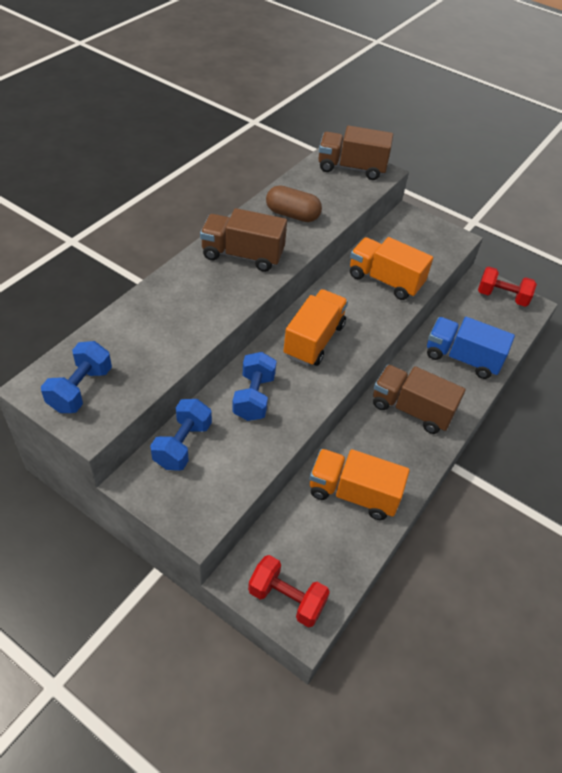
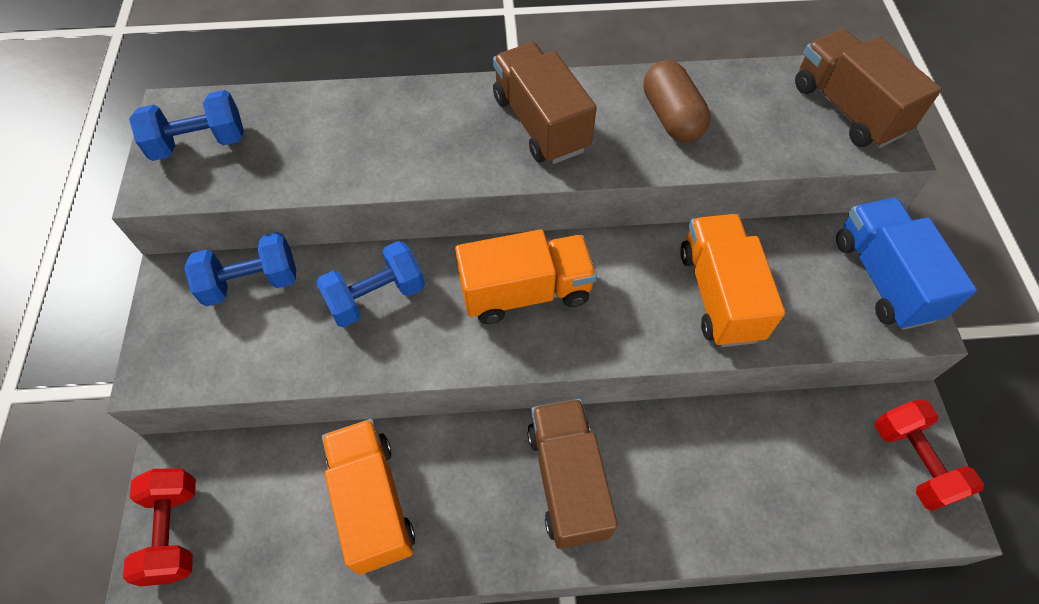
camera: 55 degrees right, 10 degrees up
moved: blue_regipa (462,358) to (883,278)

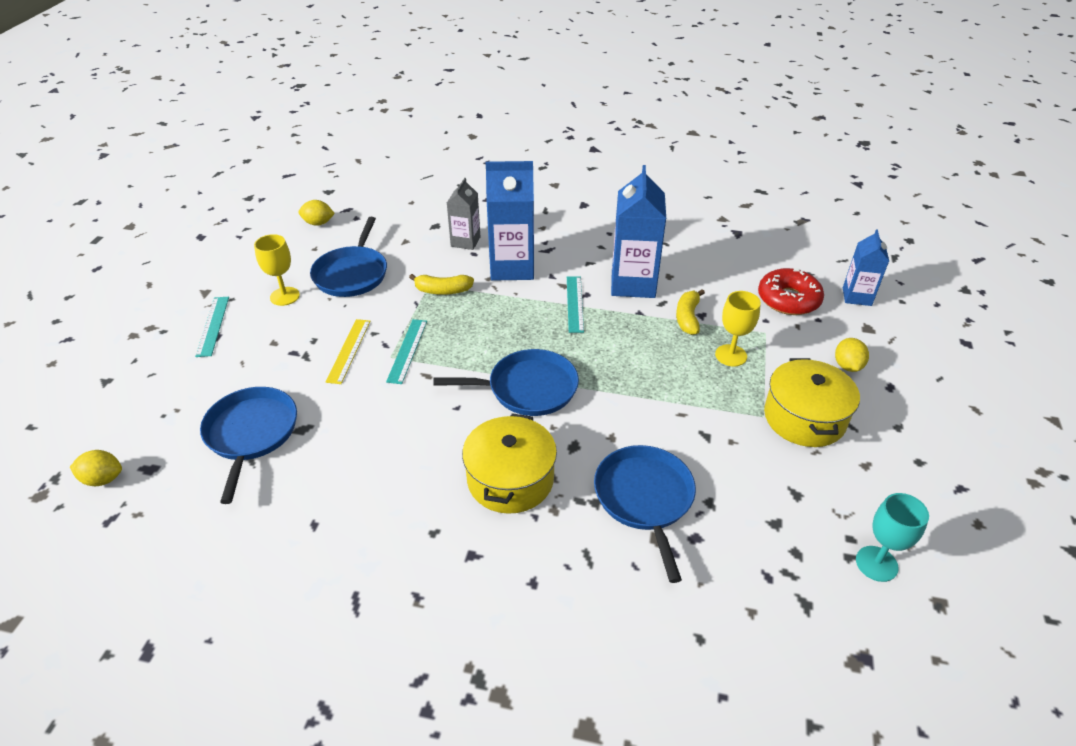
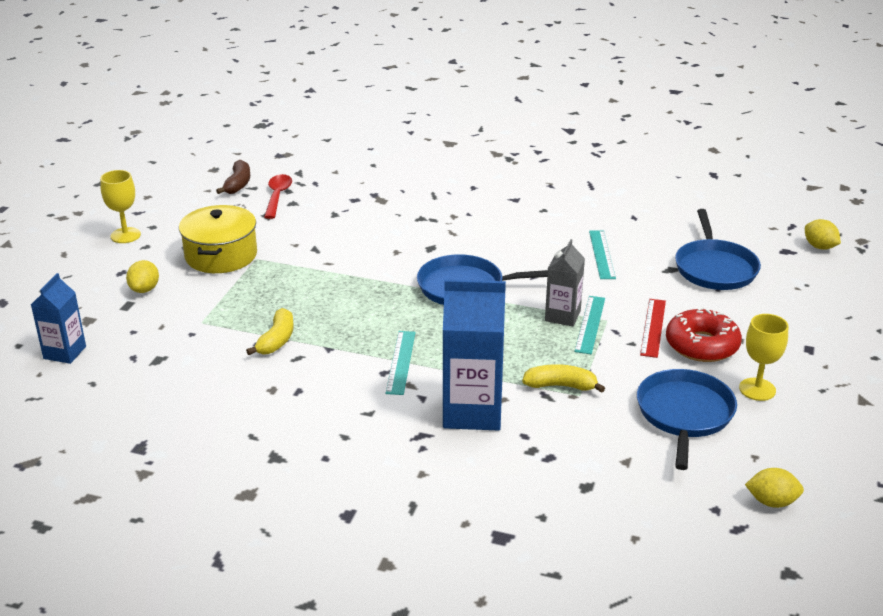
camera: 175 degrees left, 10 degrees down
removed: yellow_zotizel (510,479); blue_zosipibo (645,499); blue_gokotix (633,284)
added: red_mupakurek (277,196)
moved: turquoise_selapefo (213,326) to (602,254); grey_gokotix (465,241) to (562,316); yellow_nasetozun (731,355) to (125,235); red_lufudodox (788,299) to (702,345)
replaced: turquoise_nasetozun (876,563) to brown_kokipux (238,184)
recoloured: yellow_selapefo (349,350) to red_selapefo (653,327)
turned: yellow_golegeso (103,479) = (819,247) 45 degrees clockwise

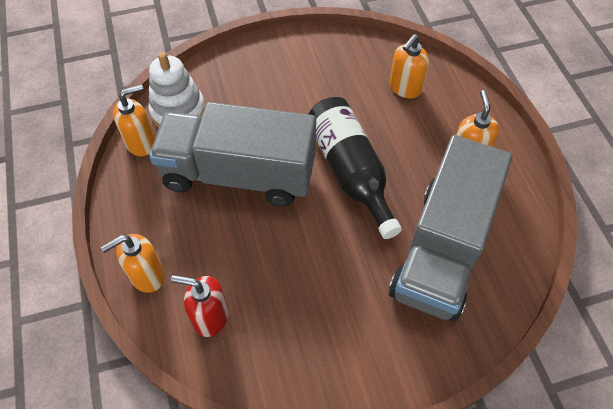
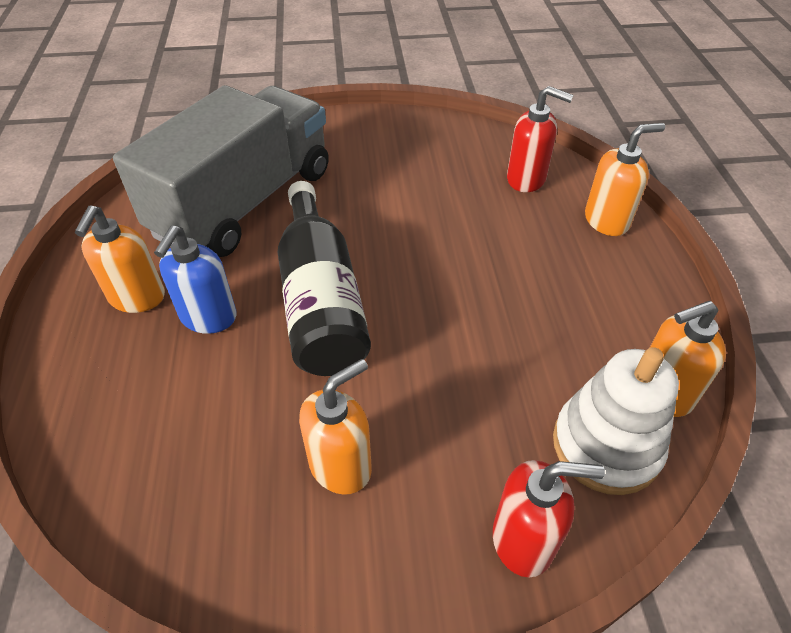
camera: 170 degrees left, 10 degrees down
removed: grey_regipa (239,174)
added: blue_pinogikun (208,317); red_pinogikun (523,540)
moved: orange_pinogikun (405,88) to (341,465)

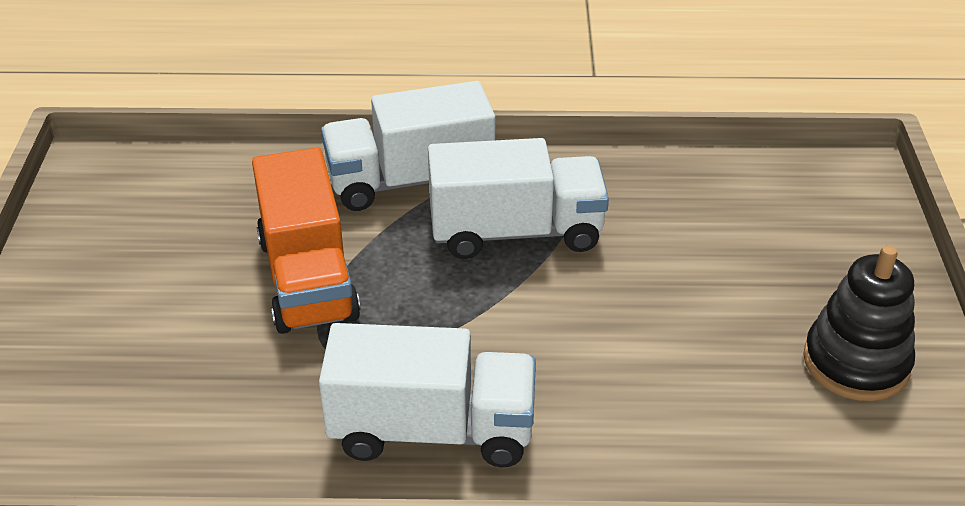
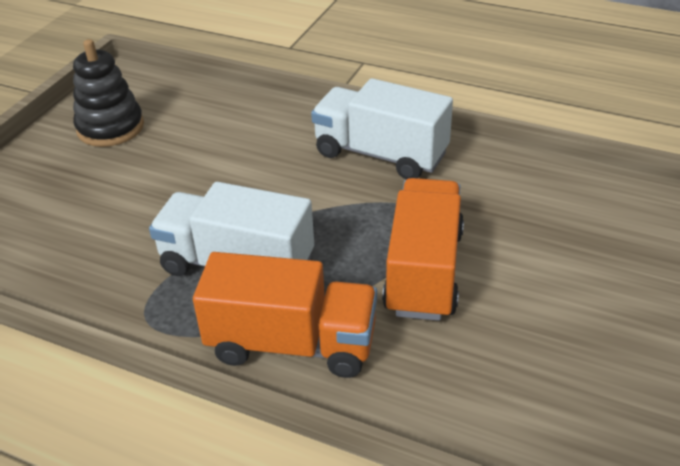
camera: 155 degrees left, 0 degrees up
recoloured: white_regipa (410,180) to orange_regipa (292,344)

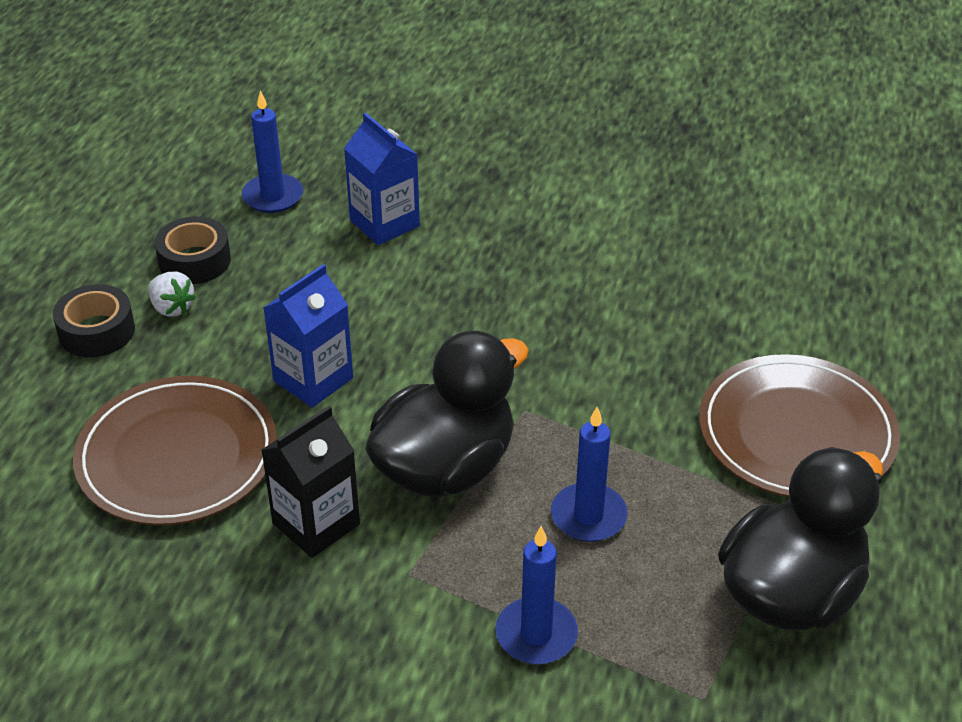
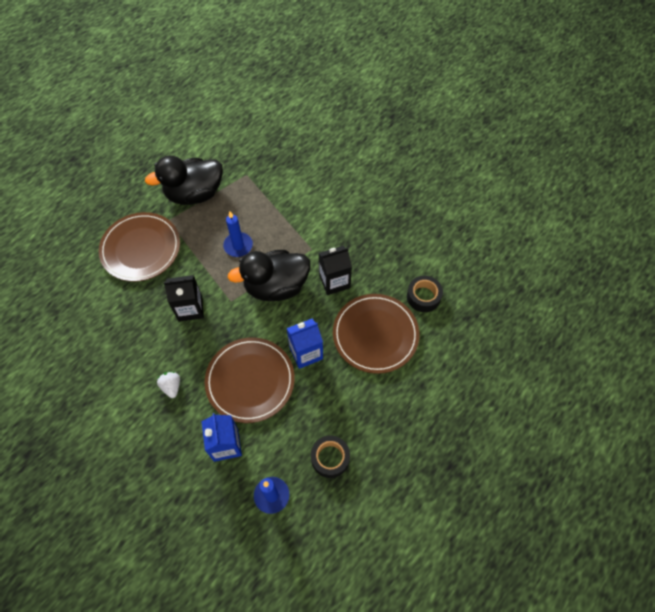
camera: 155 degrees left, 20 degrees up
removed: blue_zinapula (536,634)
added: black_gokotix (190,308); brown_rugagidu (250,381)
moved: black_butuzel (97,331) to (423,297); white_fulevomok (172,308) to (171,386)

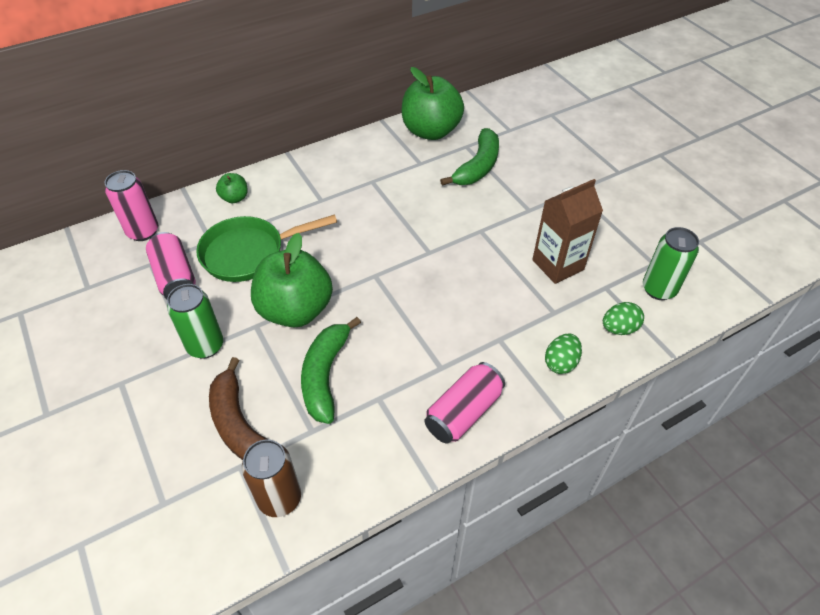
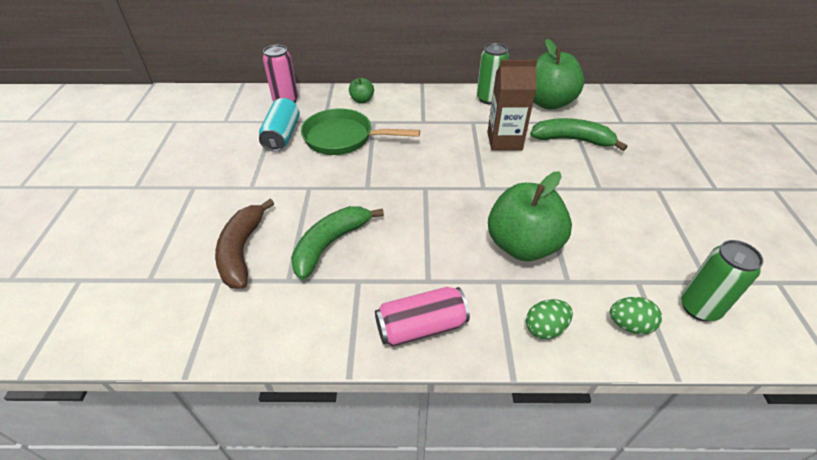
camera: 30 degrees right, 5 degrees down
removed: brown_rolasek (280,498)
moved: green_rolasek (205,346) to (488,99); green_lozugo (295,310) to (522,245); brown_gokotix (558,265) to (504,141)
recoloured: pink_rolasek (175,277) to turquoise_rolasek (282,135)
turned: green_kokipux (478,167) = (572,140) 135 degrees counterclockwise

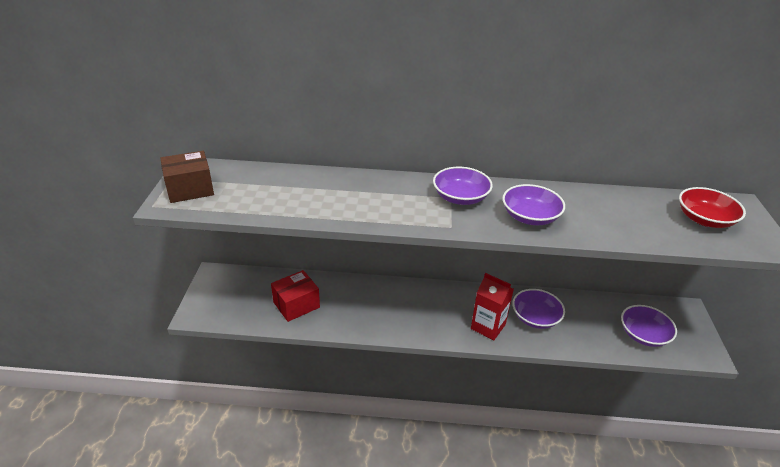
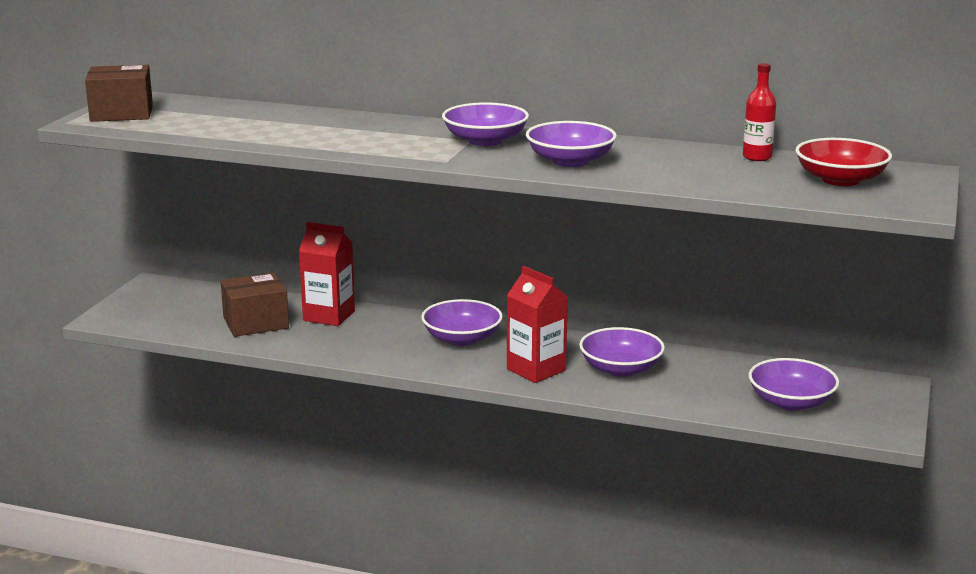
camera: 15 degrees right, 15 degrees down
added: red_gokotix (329,316); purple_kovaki (462,338); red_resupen (757,157)
recoloured: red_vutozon (296,305) to brown_vutozon (256,323)

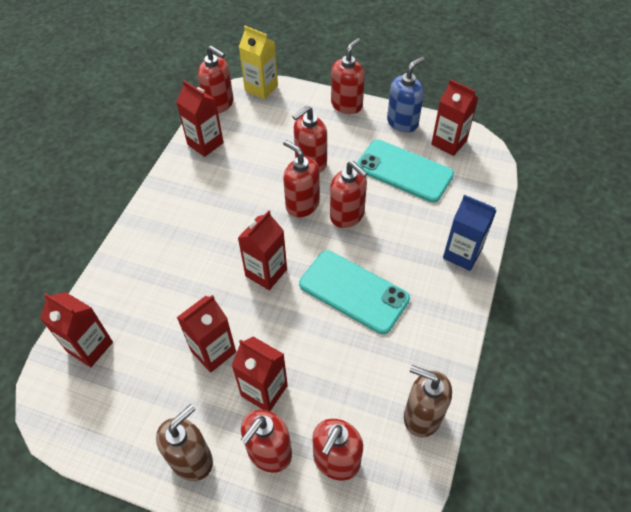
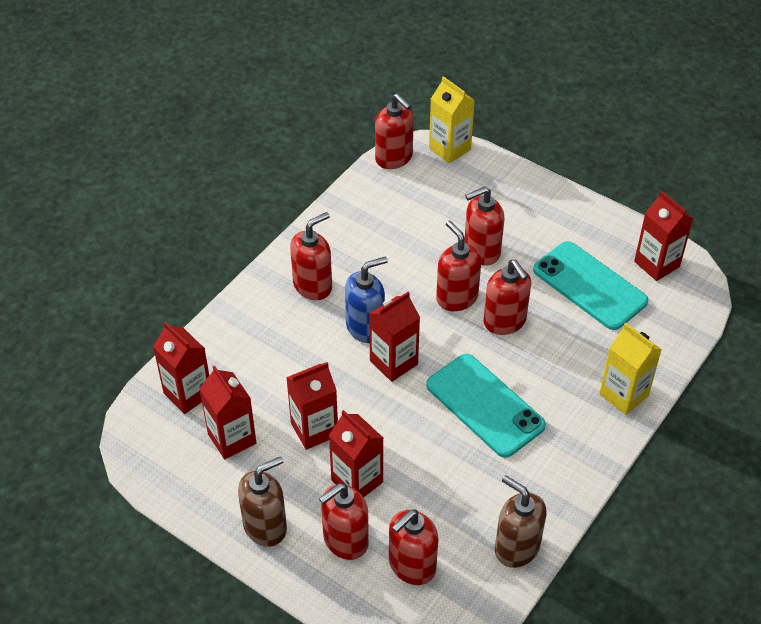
camera: 15 degrees right, 5 degrees down
moved: red_gokotix (205,143) to (232,439); red_pinogikun (346,105) to (313,286); blue_pinogikun (402,122) to (365,327)
recoloured: blue_gokotix (462,254) to yellow_gokotix (623,395)

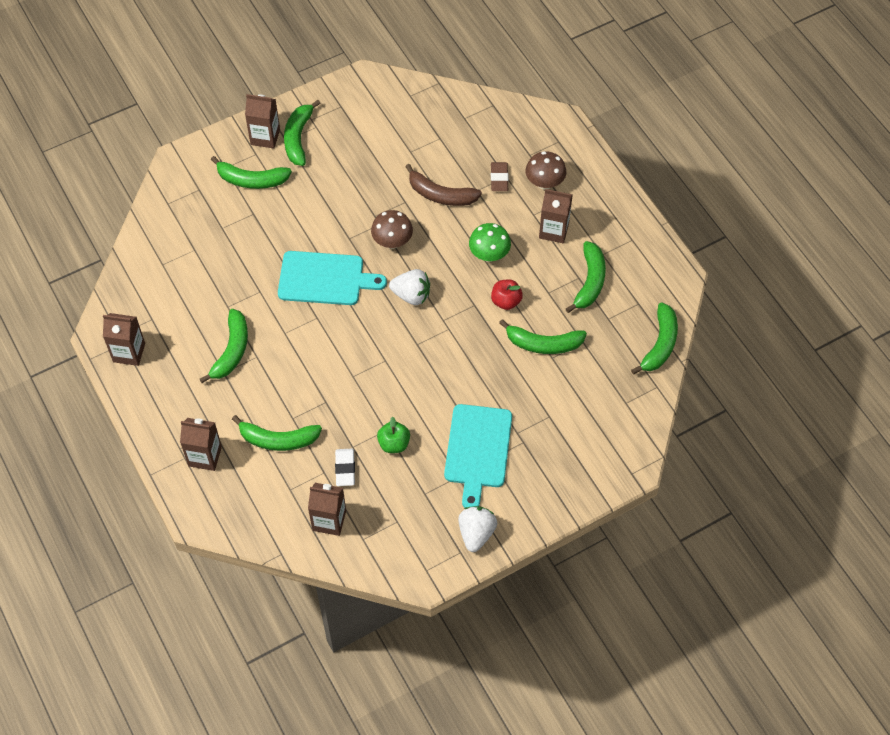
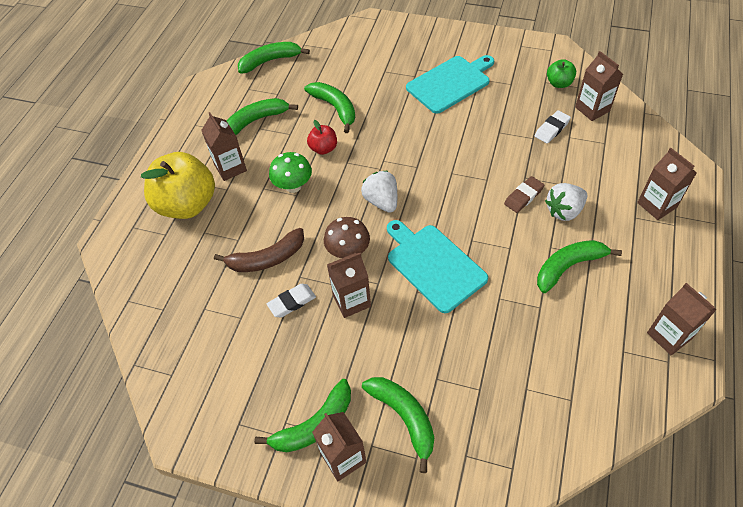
camera: 130 degrees left, 5 degrees down
removed: green_kokipux (278,439)
added: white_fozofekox (292,302); brown_gokotix (351,301)
moved: green_lozugo (394,444) to (559,83); white_fulevomok (476,533) to (564,211); brown_fozofekox (499,178) to (523,196)
replaced: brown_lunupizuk (544,183) to yellow_lozugo (187,204)
turned: brown_kokipux (440,195) = (267,259) 90 degrees clockwise

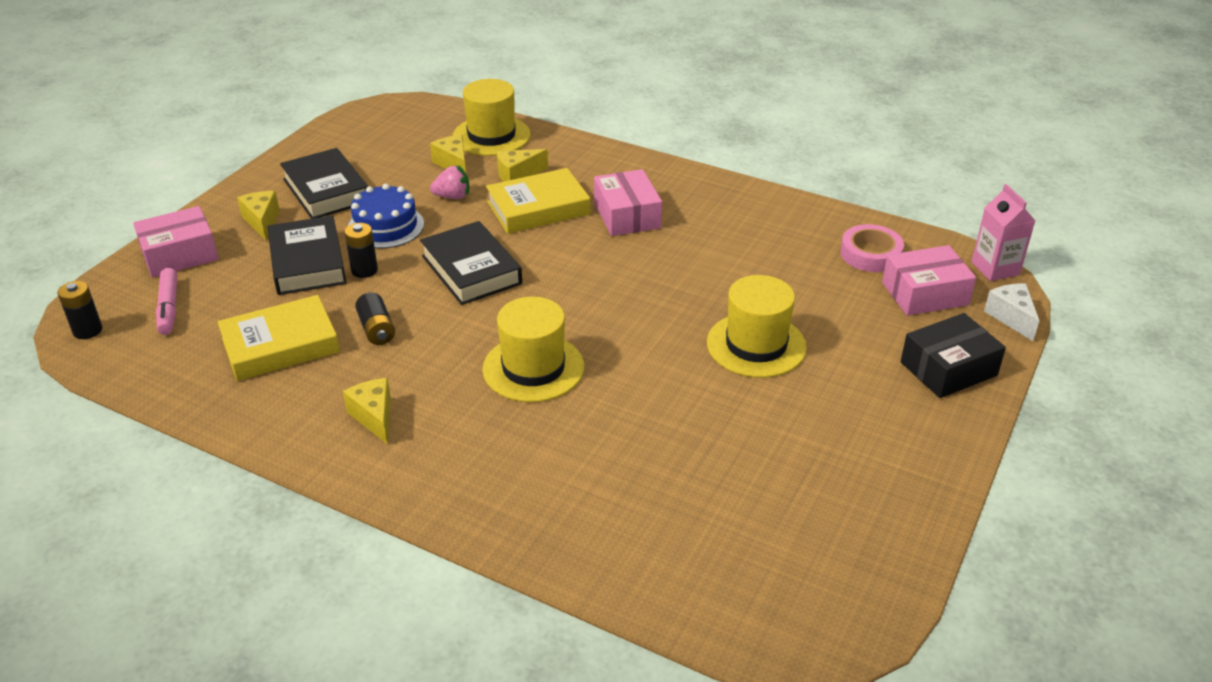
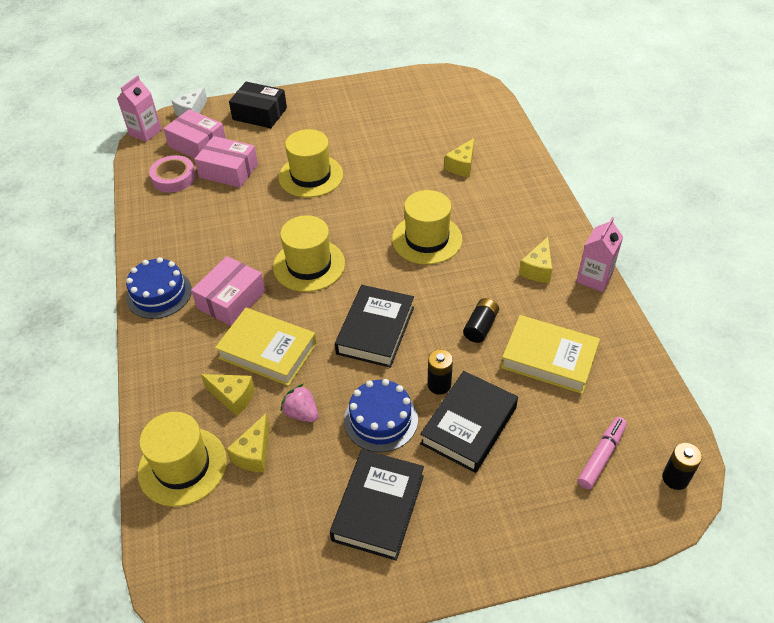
camera: 130 degrees left, 10 degrees up
added: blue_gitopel (159,294); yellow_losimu (309,265); pink_gokotix (594,278)
moved: pink_vutozon (180,254) to (228,171); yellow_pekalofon (262,221) to (462,166)

